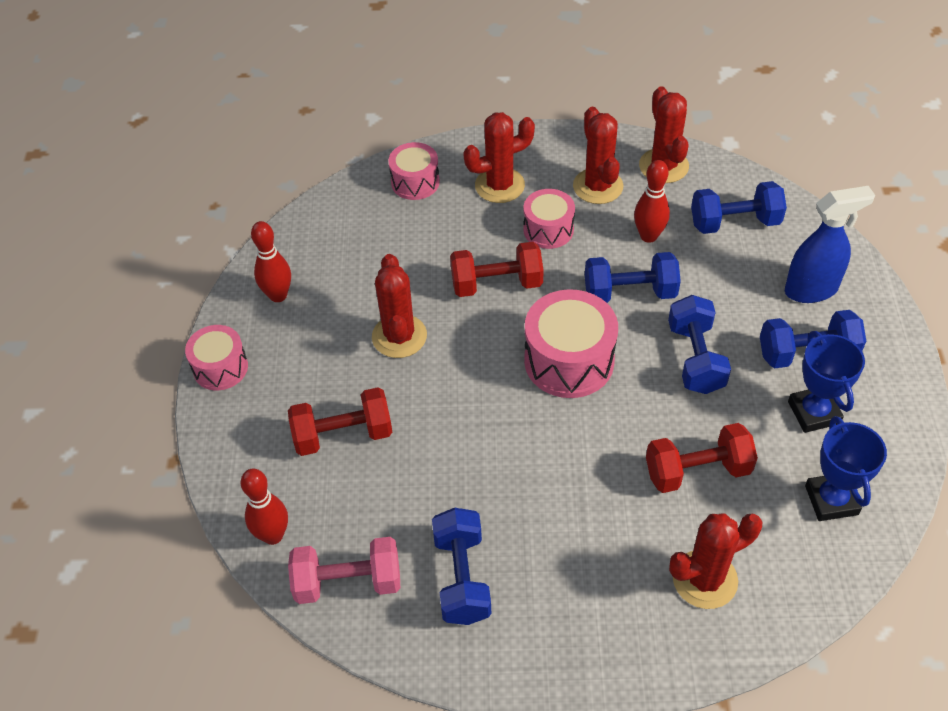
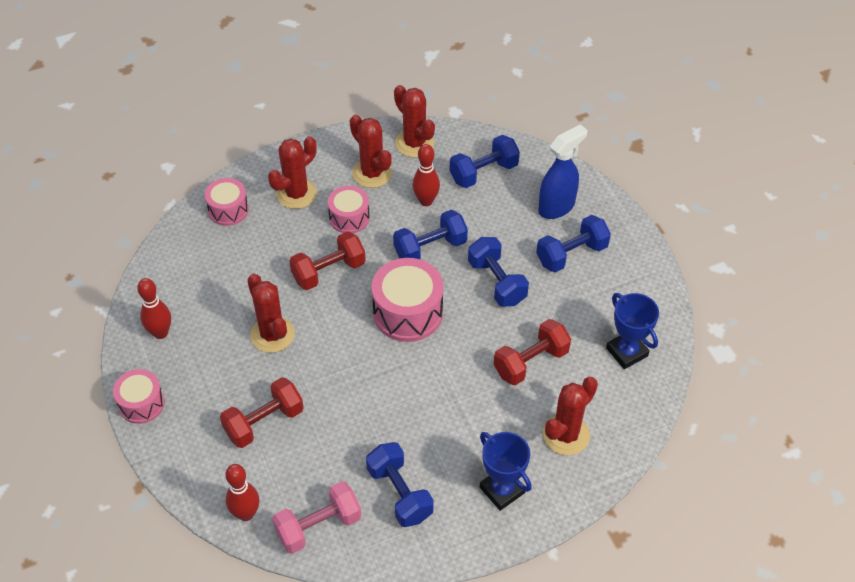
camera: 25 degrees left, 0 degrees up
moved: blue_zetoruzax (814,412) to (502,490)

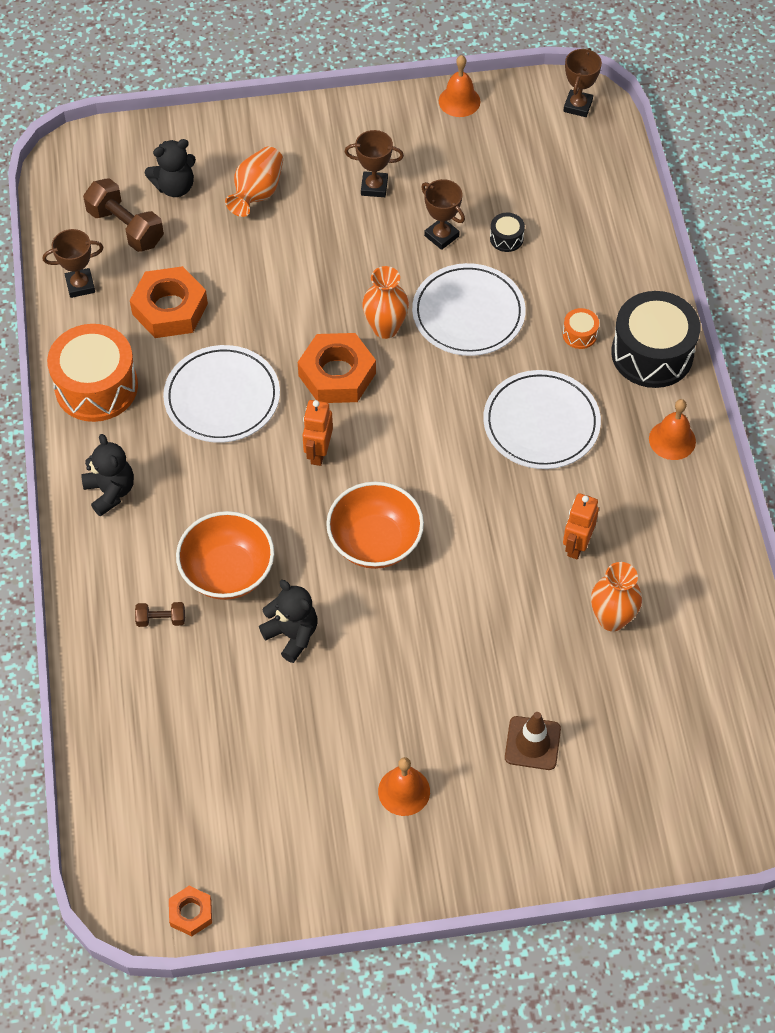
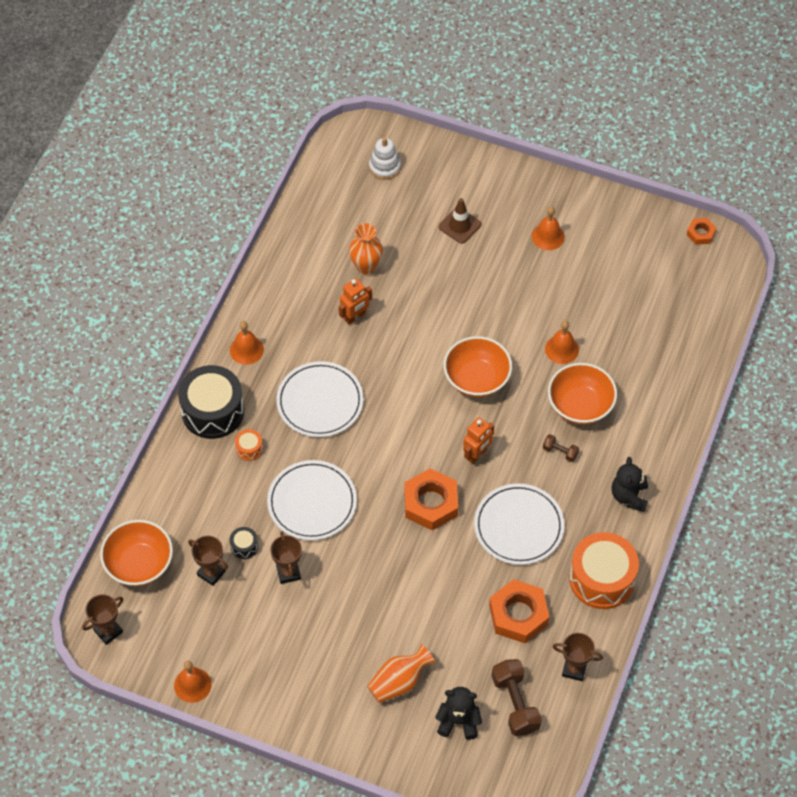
camera: 150 degrees left, 0 degrees up
removed: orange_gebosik (385,328)
added: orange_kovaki (139,564); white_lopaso (384,167)
moved: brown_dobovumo (161,619) to (560,452); brown_zetoruzax (374,187) to (211,573)
replaced: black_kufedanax (292,635) to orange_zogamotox (561,349)

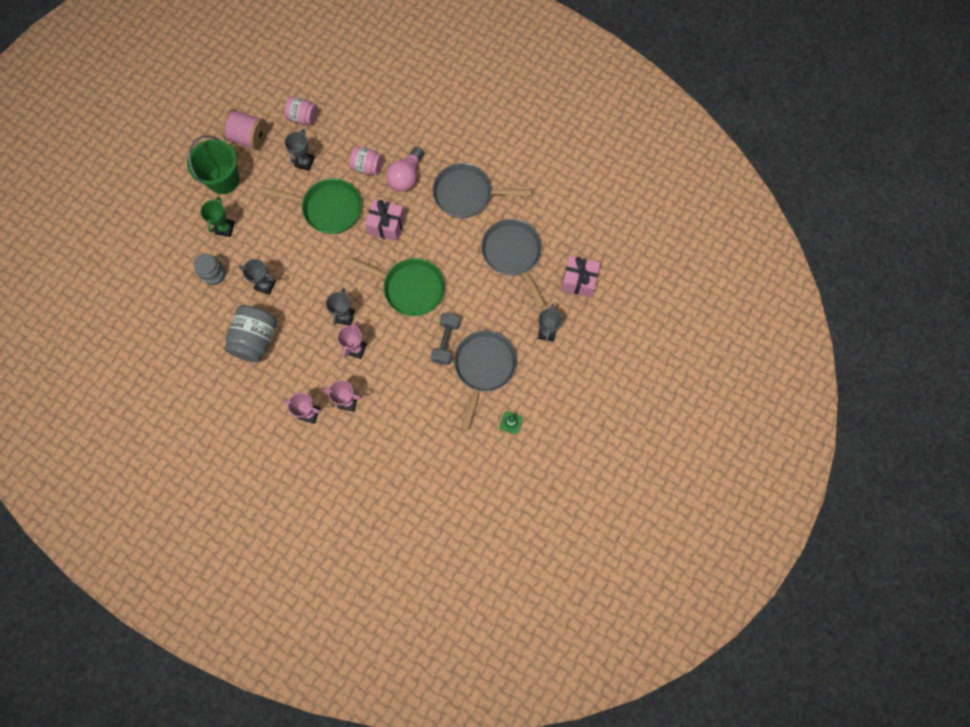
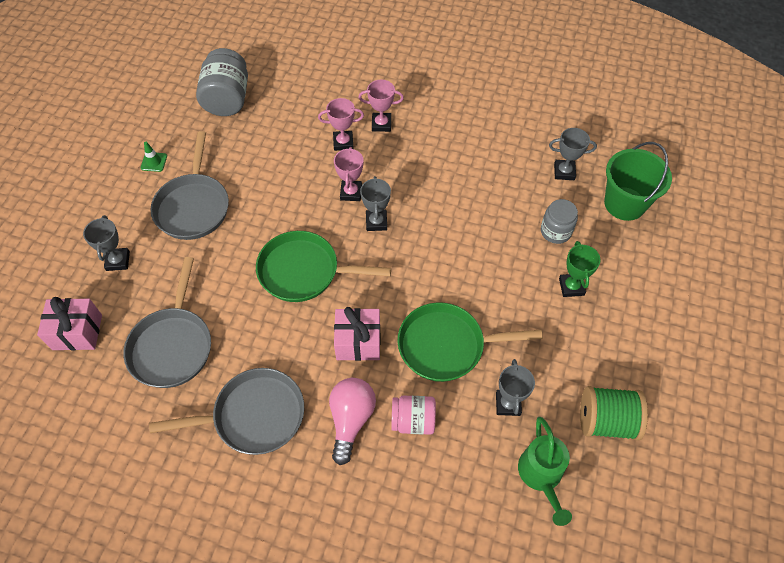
camera: 165 degrees right, 15 degrees down
removed: grey_dobovumo (445,342)
moved: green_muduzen (223,180) to (624,203); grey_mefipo (256,339) to (227,99); grey_zetoruzax (265,285) to (564,172)
replaced: pink_mefipo (303,117) to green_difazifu (541,476)
recoloured: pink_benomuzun (249,137) to green_benomuzun (606,421)
turned: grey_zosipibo (513,254) = (172,345) 45 degrees clockwise

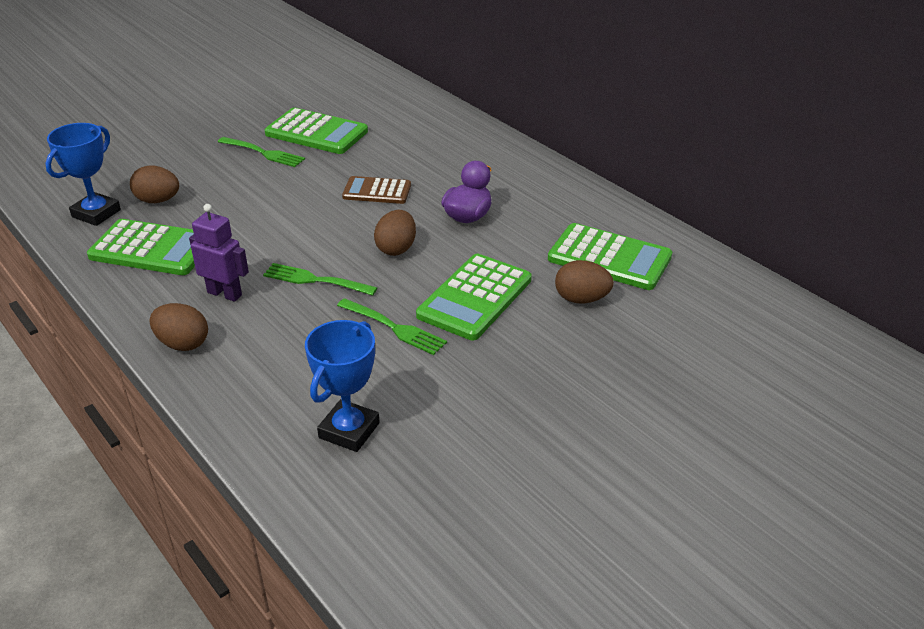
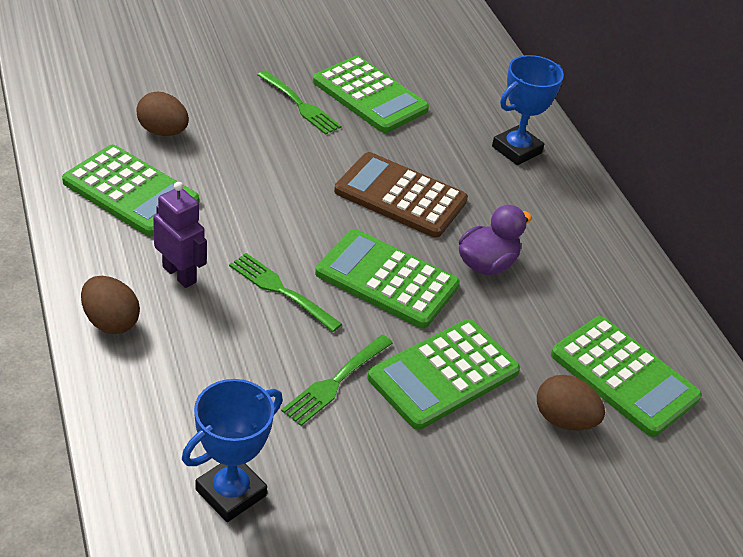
camera: 15 degrees right, 5 degrees up
moved: blue_zetoruzax (96,213) to (516,150)
replaced: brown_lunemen (396,248) to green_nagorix (387,279)
turned: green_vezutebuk (393,327) = (336,381) 75 degrees clockwise
resized: brown_nagorix (377,191) = (400,196) x1.58

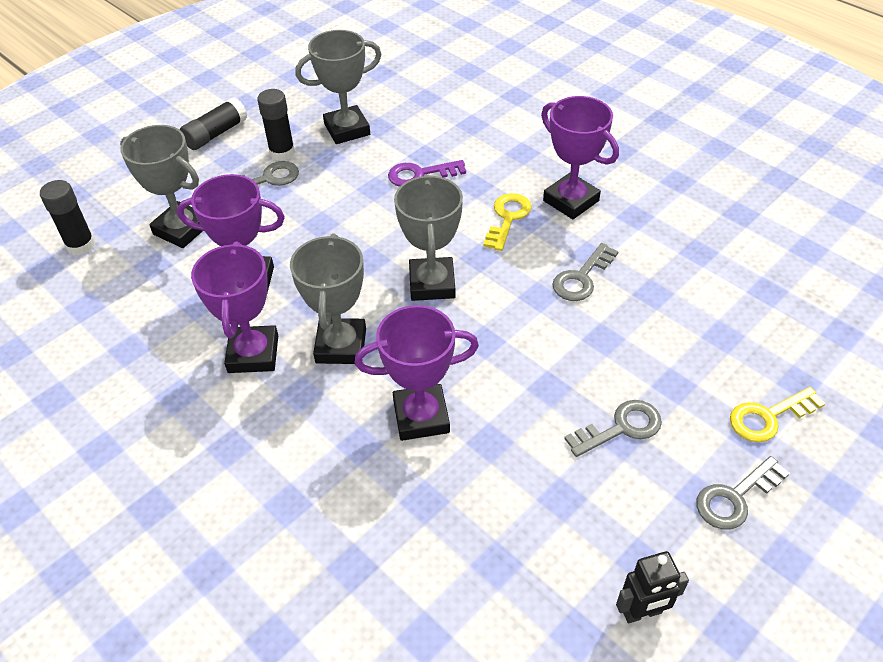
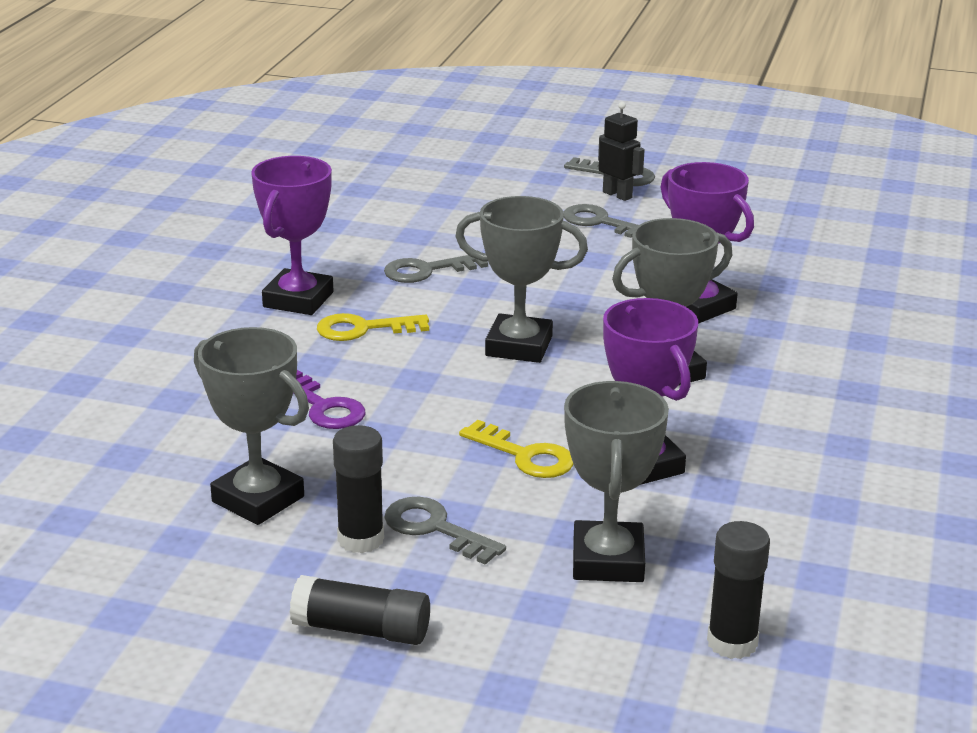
camera: 120 degrees left, 20 degrees down
removed: purple_zetoruzax (253,354)
moved: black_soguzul (642,612) to (617,195); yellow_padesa (768,417) to (525,456)
turned: grey_zetoruzax (432,284) = (519,346) 45 degrees clockwise; grey_padesa (581,278) = (427,271) 150 degrees clockwise

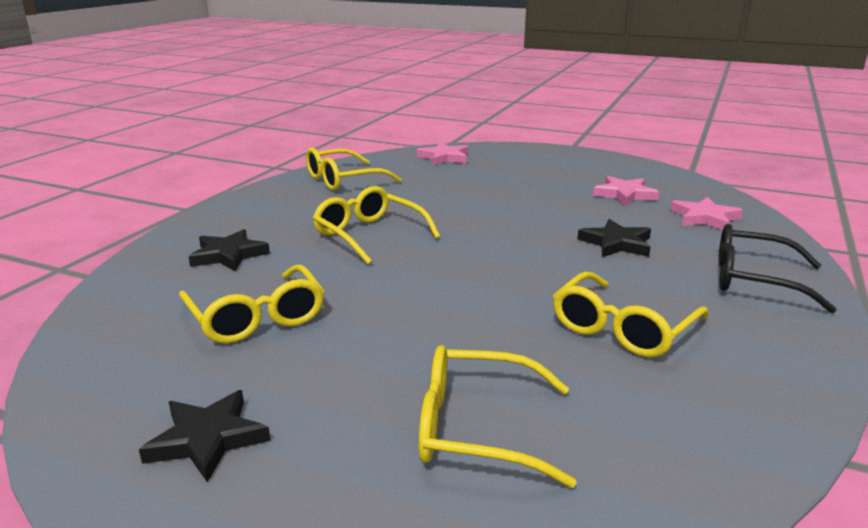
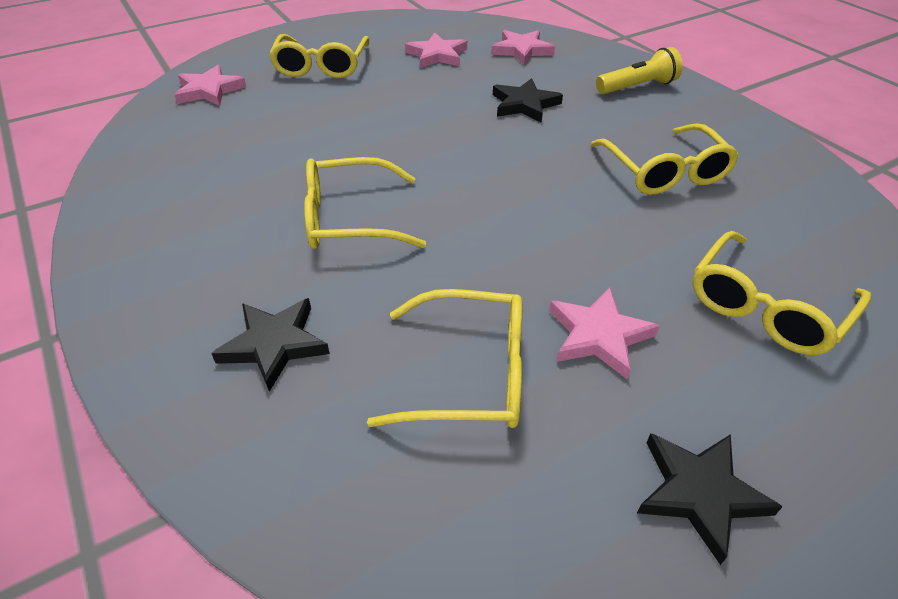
camera: 55 degrees left, 20 degrees up
added: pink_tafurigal (598,335)
moved: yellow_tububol (343,180) to (321,66)
replaced: black_tububol (754,280) to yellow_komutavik (637,87)

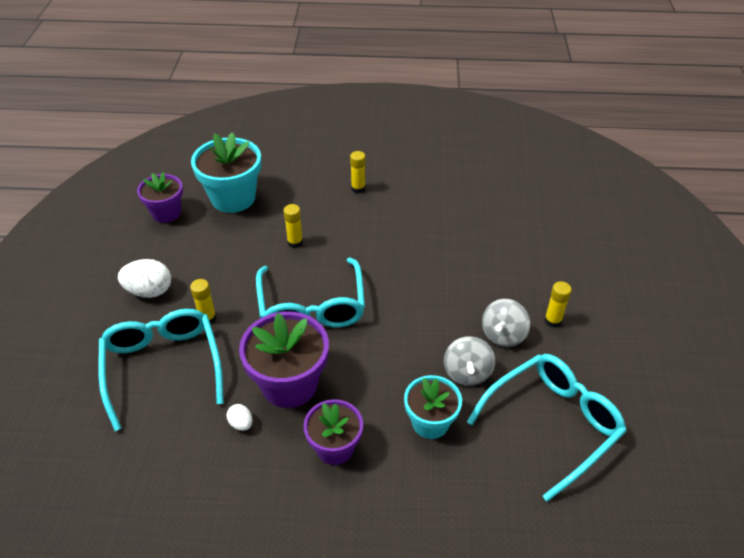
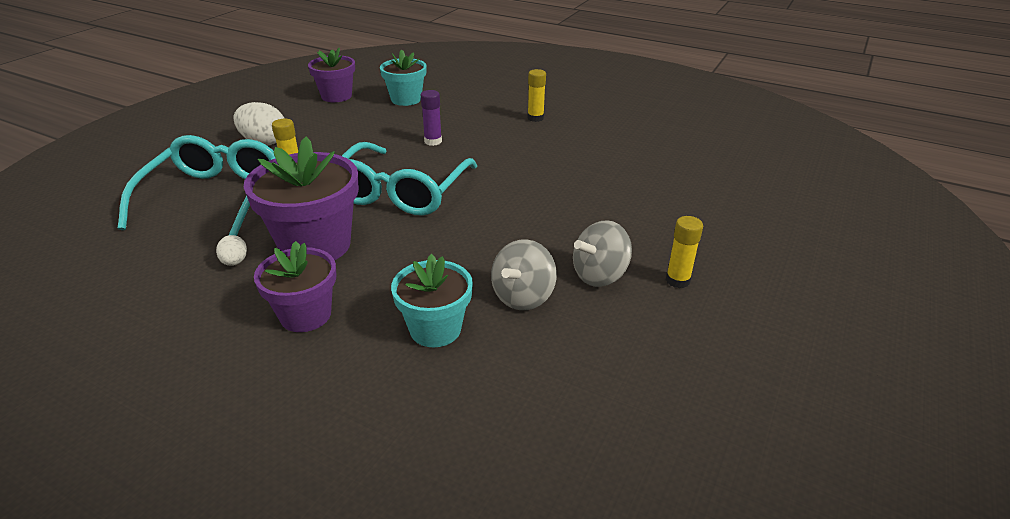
camera: 25 degrees right, 10 degrees down
removed: turquoise_tububol (552,424)
recoloured: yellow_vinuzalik (295,242) to purple_vinuzalik (433,141)
resized: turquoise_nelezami (233,198) = (406,99) x0.64

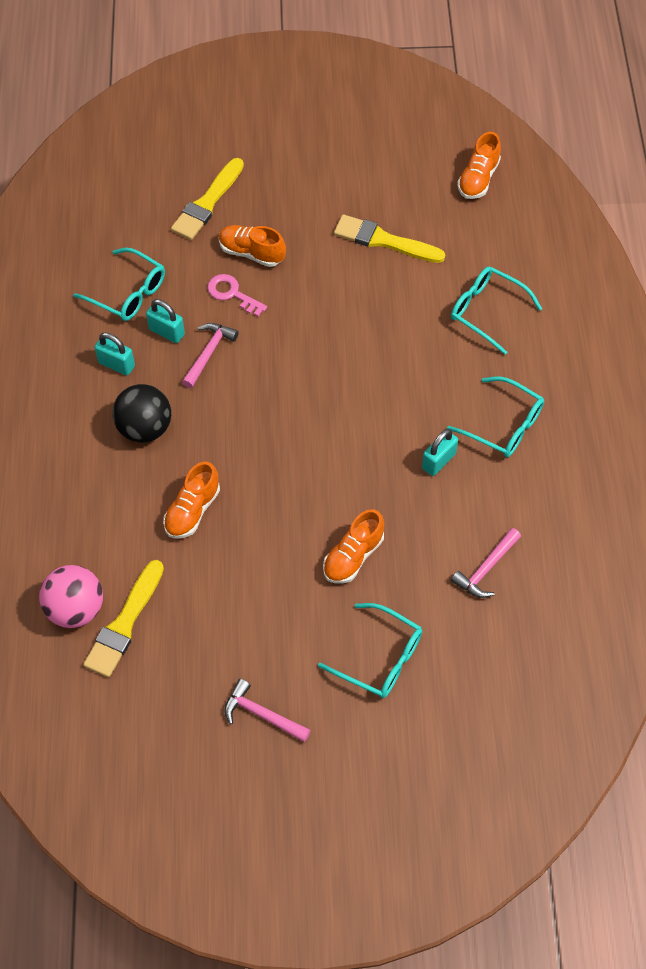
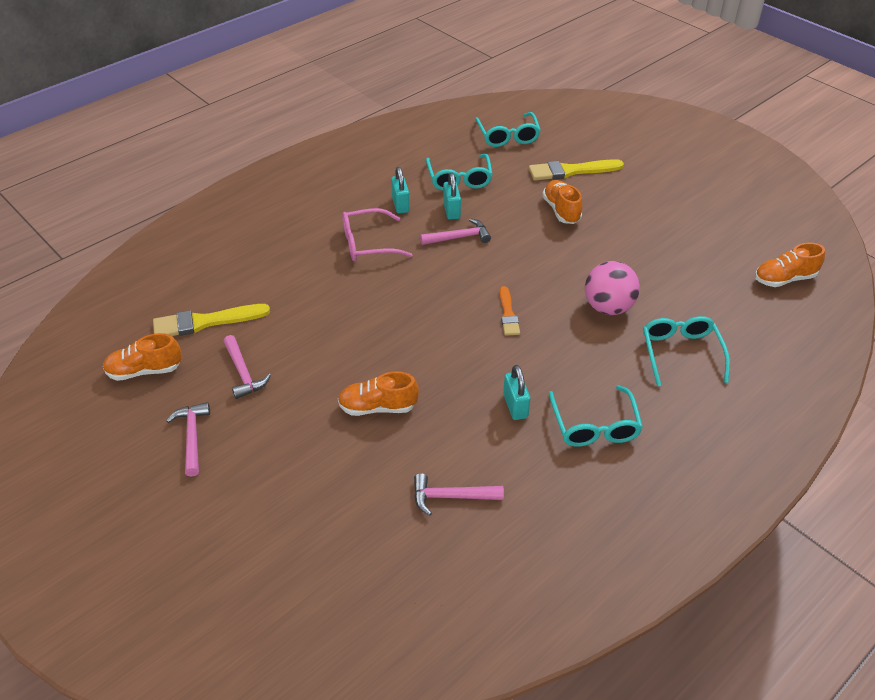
camera: 50 degrees right, 15 degrees down
removed: pink_padesa (232,294); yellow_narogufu (384,240)
added: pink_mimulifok (243,373); orange_narogufu (508,314)
moved: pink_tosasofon (76,609) to (608,307); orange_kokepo (192,510) to (145,371); turquoise_tububol (381,658) to (508,136)
replaced: black_tosasofon (145,428) to pink_tububol (367,244)
turned: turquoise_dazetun (438,461) = (515,406) 75 degrees clockwise

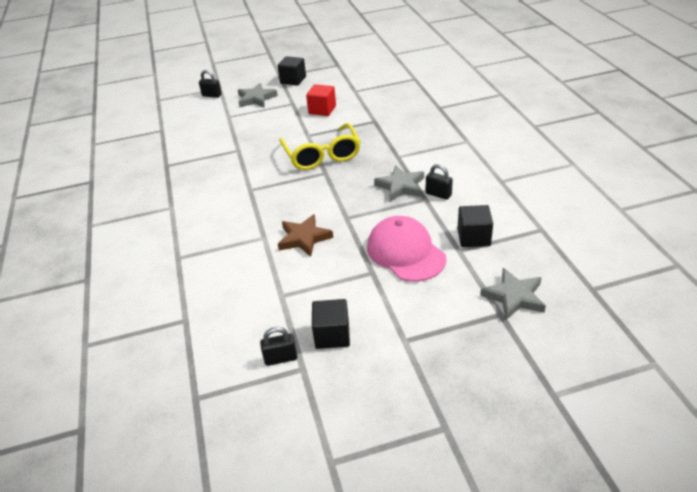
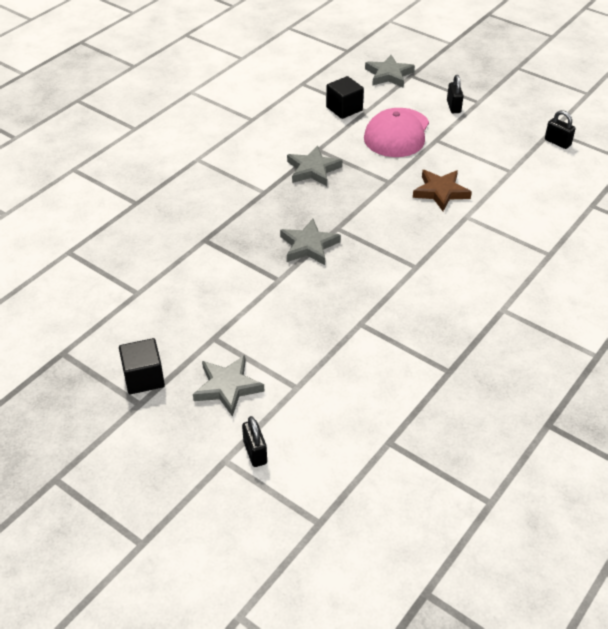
camera: 130 degrees left, 5 degrees up
removed: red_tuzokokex (322,110); black_tuzokokex (332,335)
moved: black_dazetun (438,194) to (453,107)
replaced: yellow_tububol (322,155) to grey_tafurigal (309,246)

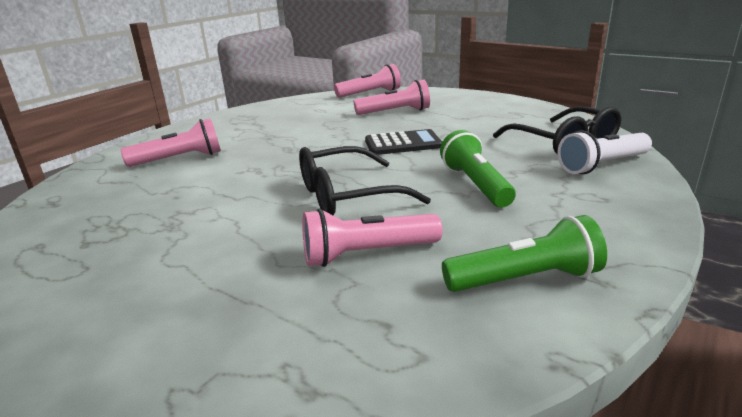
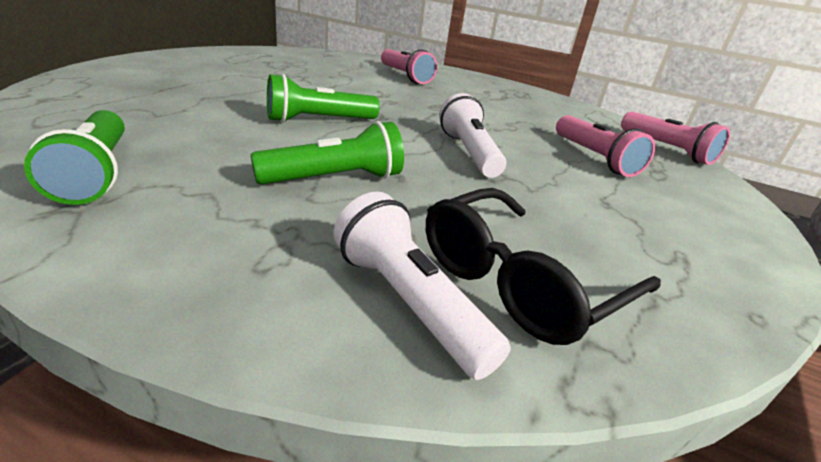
camera: 75 degrees right, 5 degrees up
removed: pink_komutavik (367,254)
replaced: black_tububol (347,195) to green_komutavik (319,120); black_nagorix (403,144) to white_komutavik (468,153)

